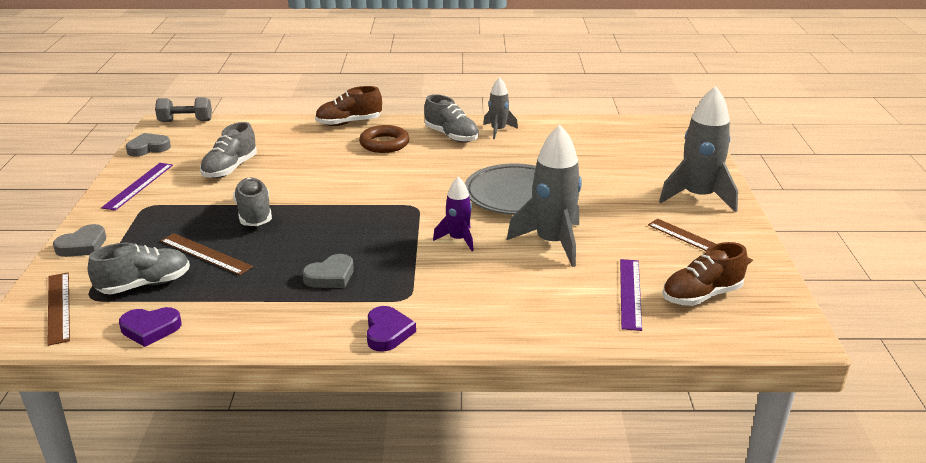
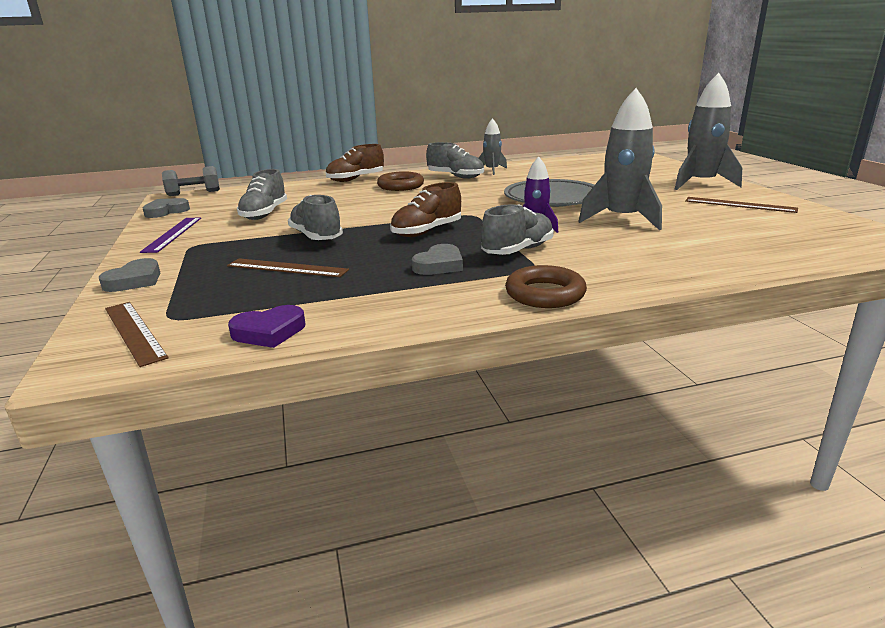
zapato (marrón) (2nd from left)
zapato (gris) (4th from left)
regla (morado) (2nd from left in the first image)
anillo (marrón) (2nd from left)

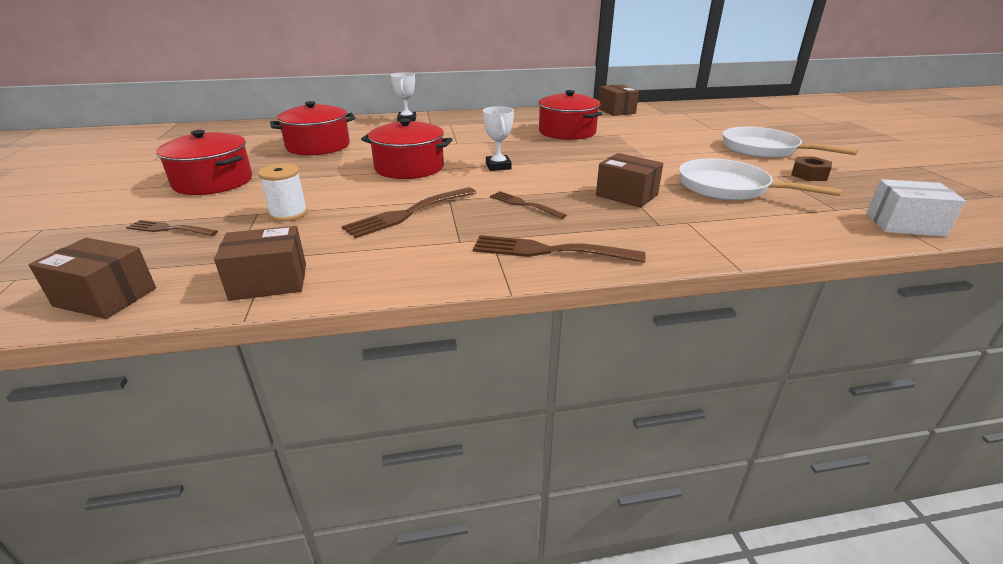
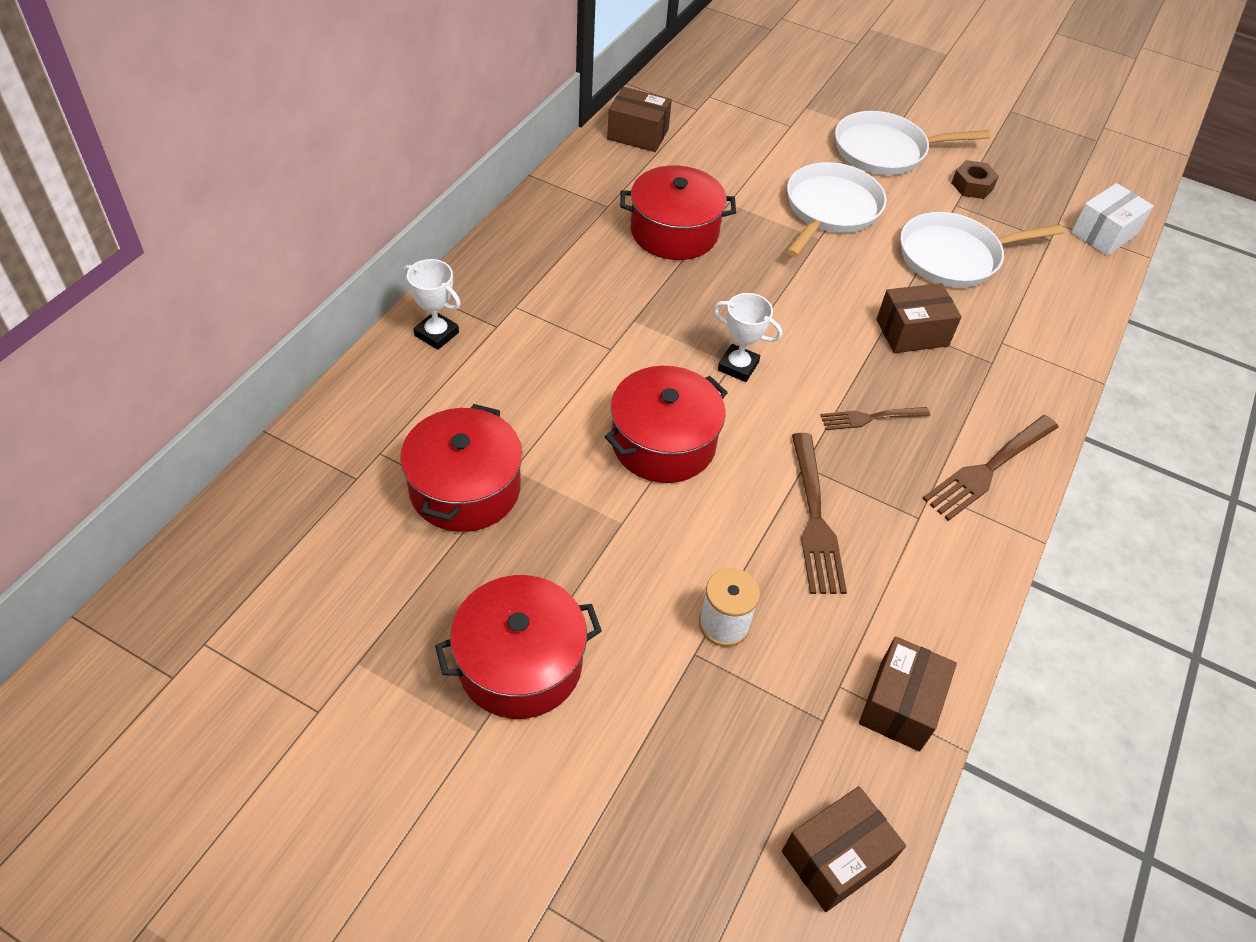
tenedor (marrón) (1st from left in the first image)
sartén (blanco) (1st from left)

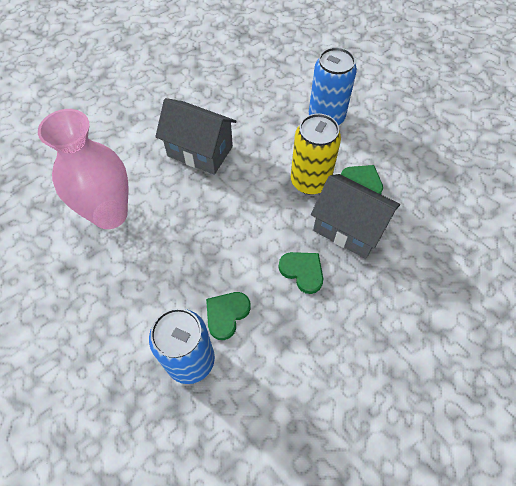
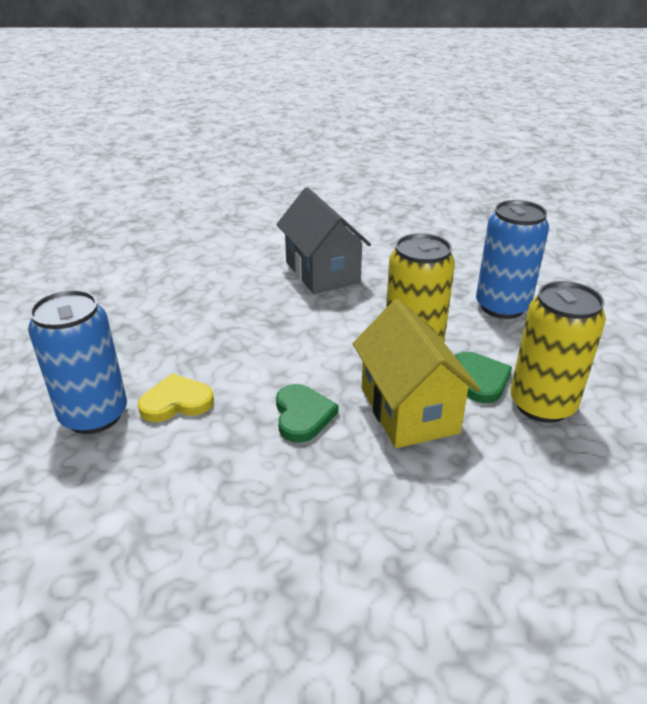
florero (rosa)
casa (amarillo)
corazón (amarillo)
lata (amarillo) (2nd from left)

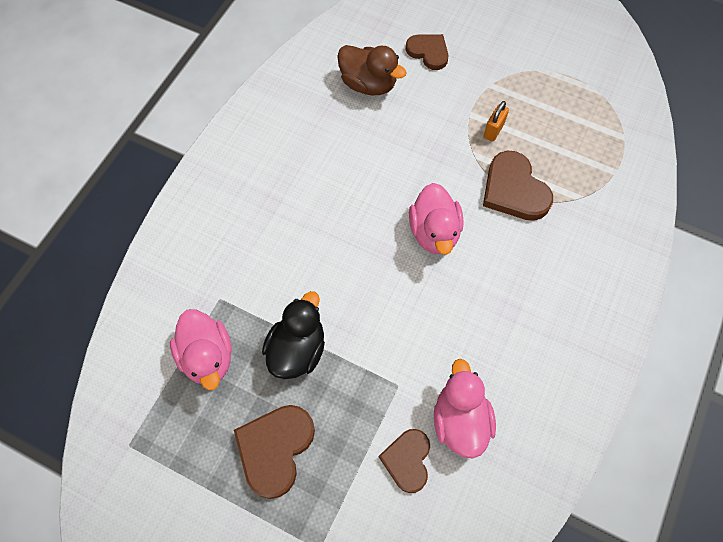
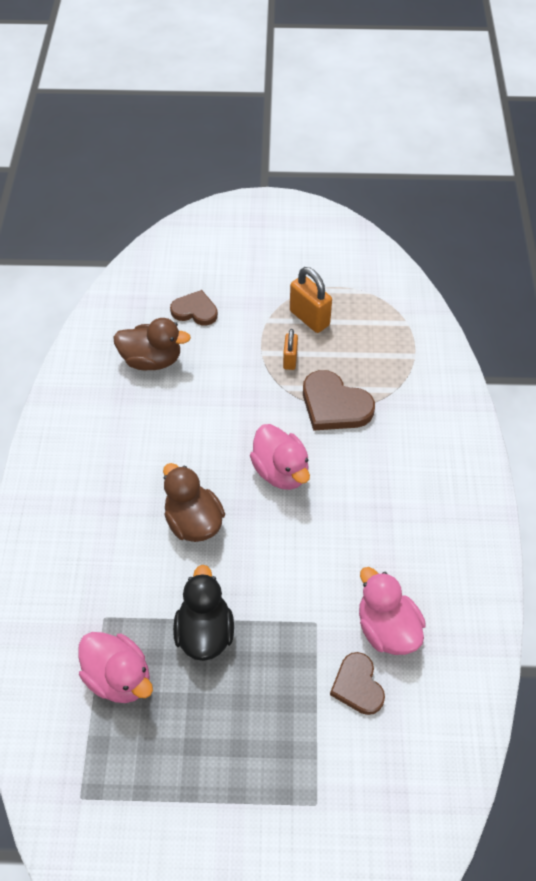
corazón (marrón) (1st from left in the first image)
candado (naranja) (2nd from left)
pato (marrón) (2nd from left)

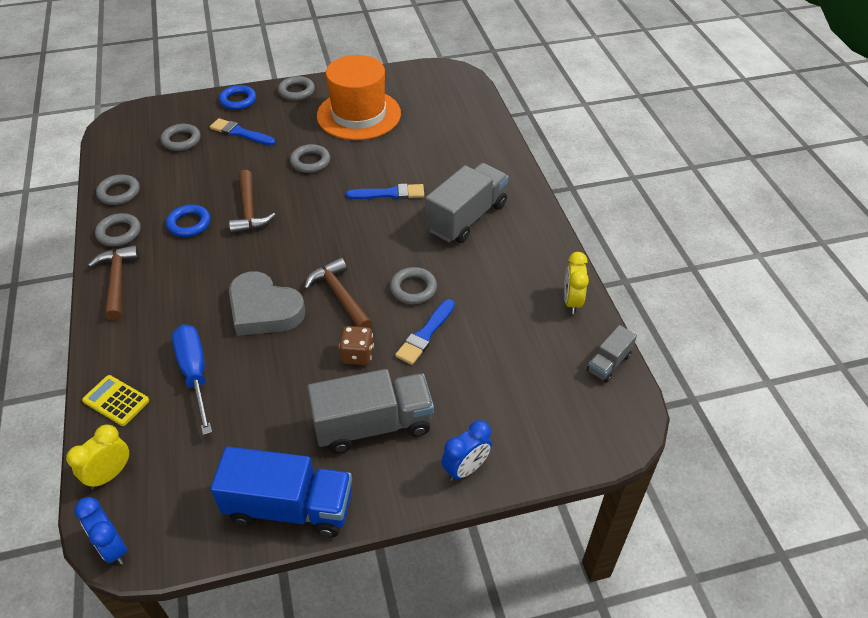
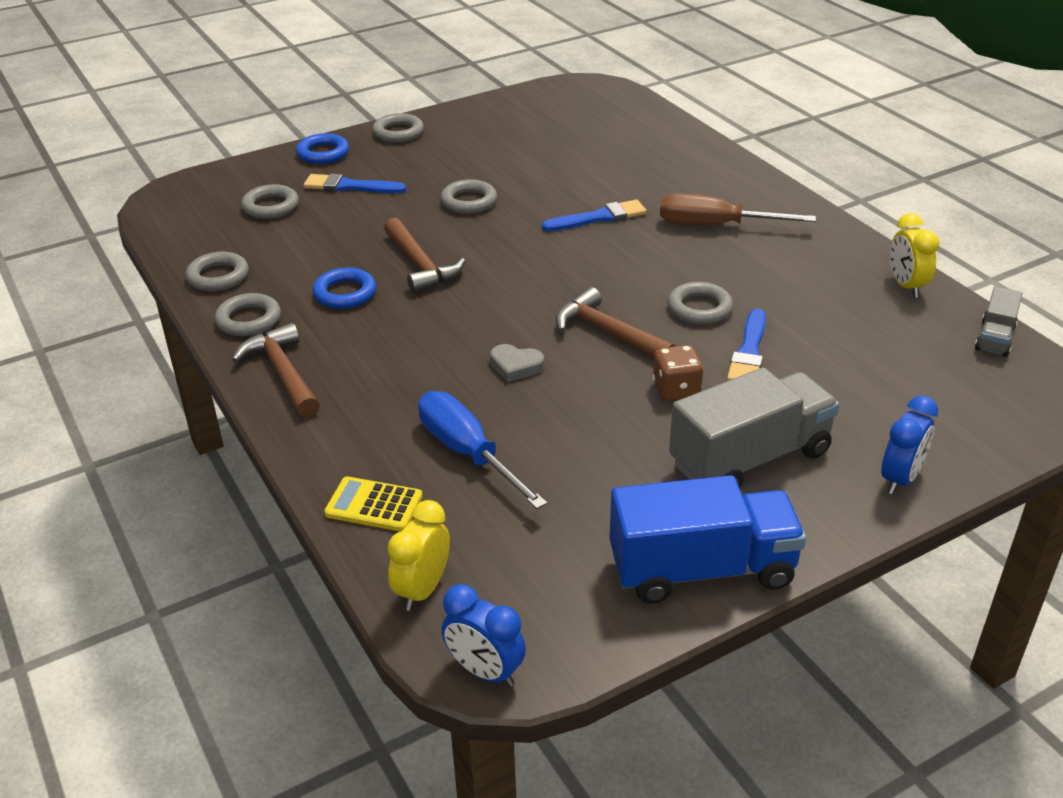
sombrero (naranja)
destornillador (marrón)
corazón (gris)

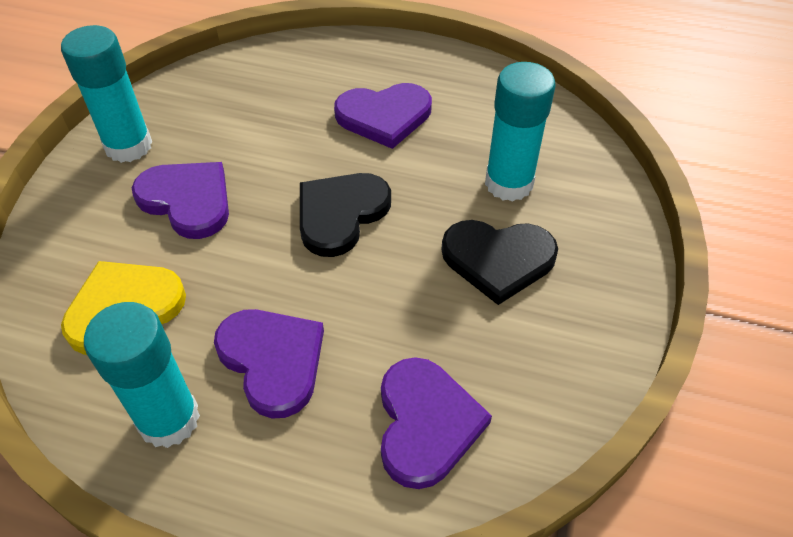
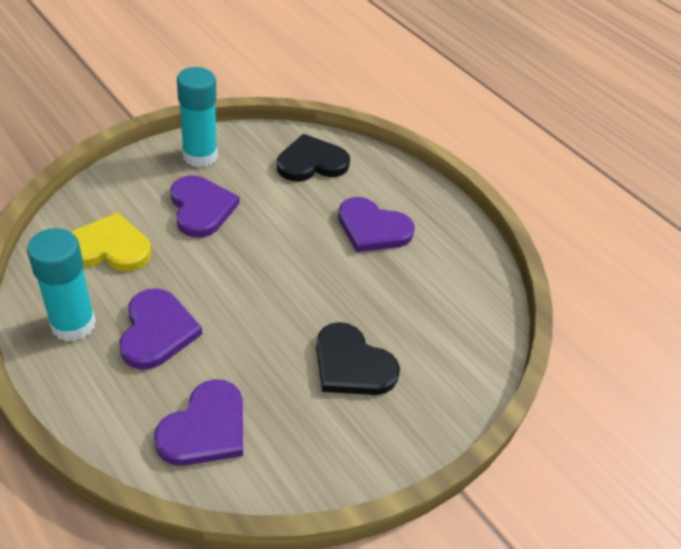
barra de pegamento (turquesa) (3rd from left in the first image)
corazón (negro) (1st from left)

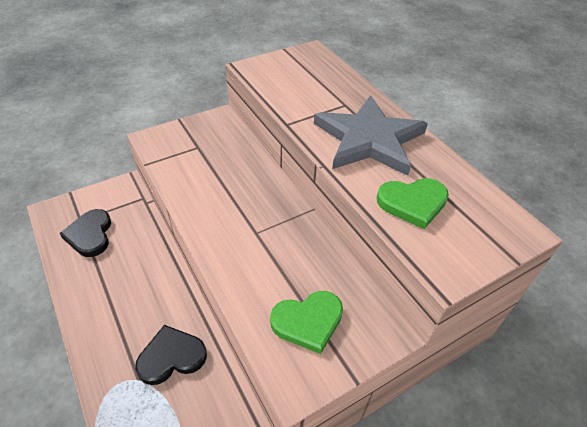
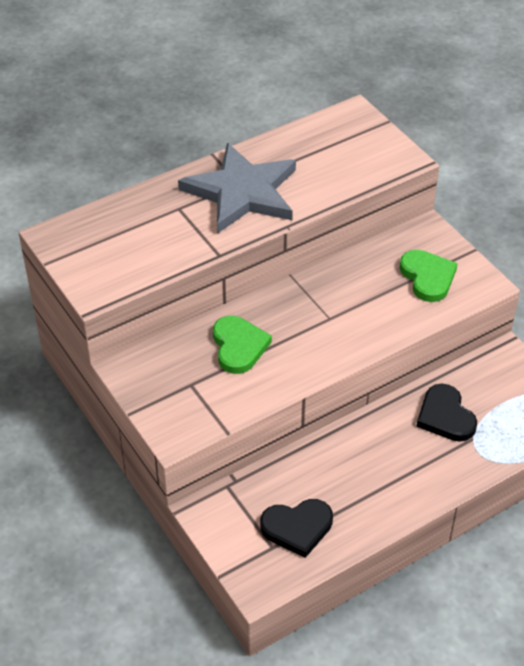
corazón (verde) (1st from left)

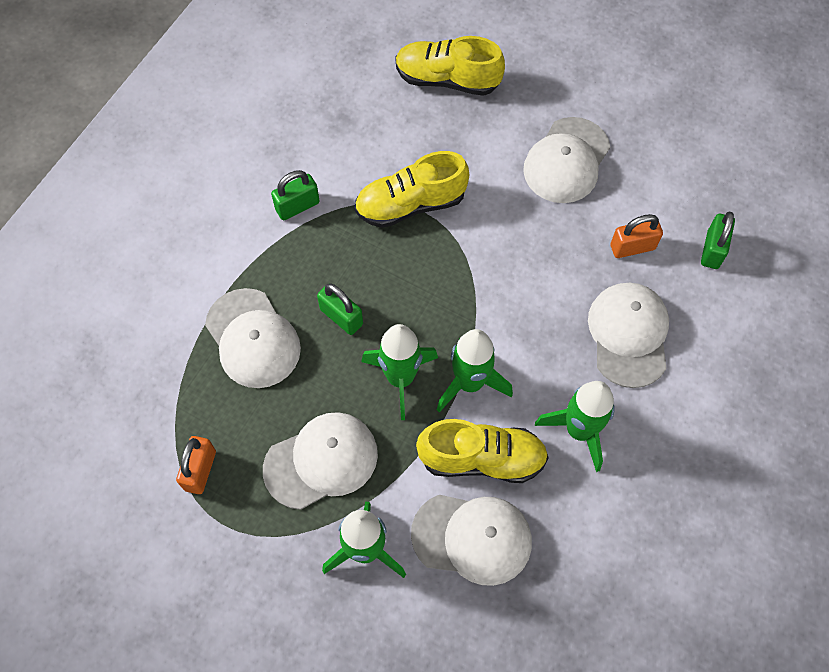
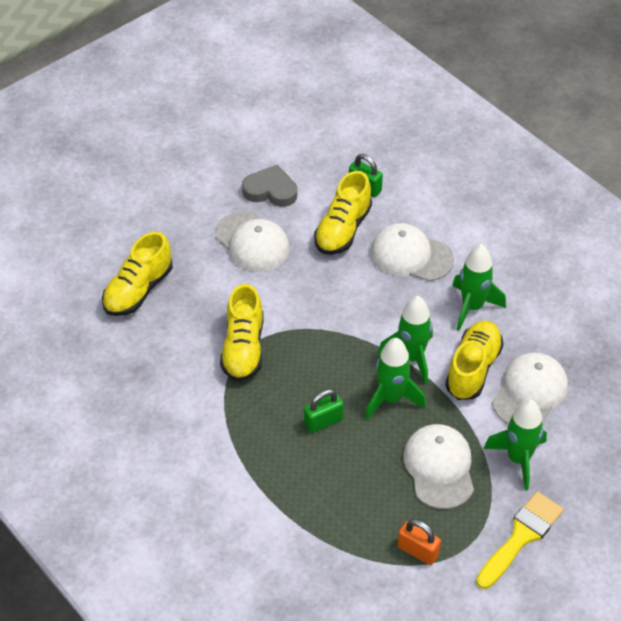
candado (verde) (1st from left in the first image)
zapato (amarillo) (3rd from left)
gorra (blanco) (1st from left in the first image)
corazón (gris)
pincel (amarillo)

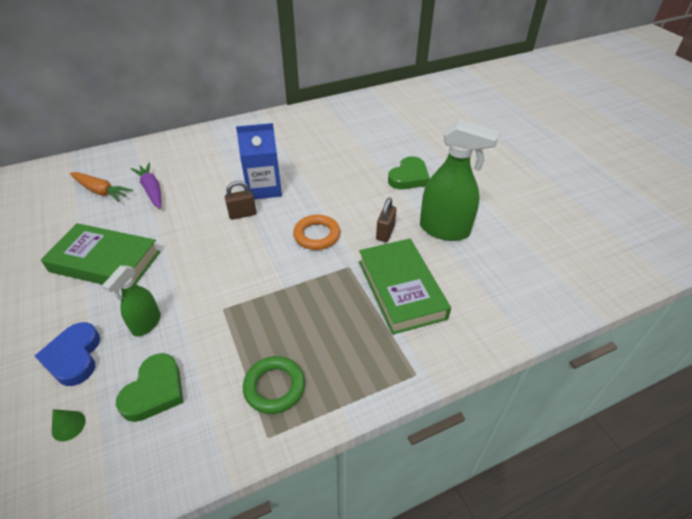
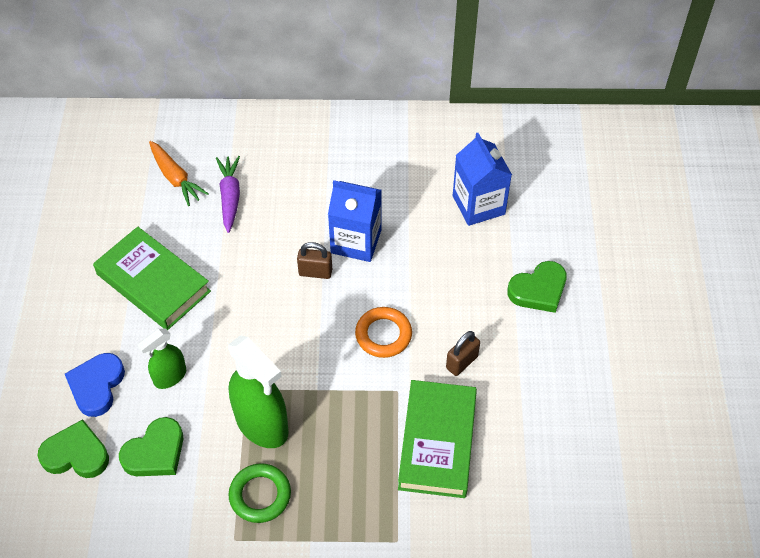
pulverizador (verde) (2nd from left)
corazón (verde) (1st from left)
cartón de leche (azul) (2nd from left)

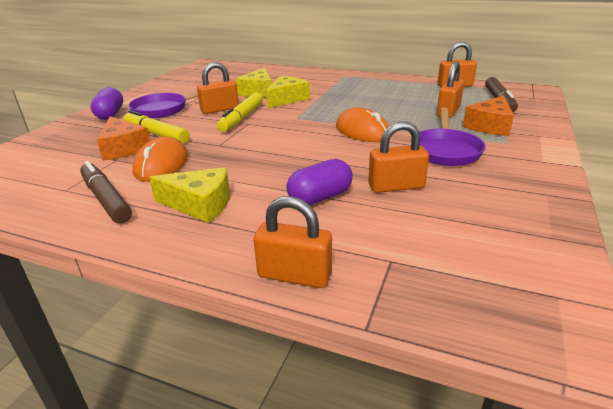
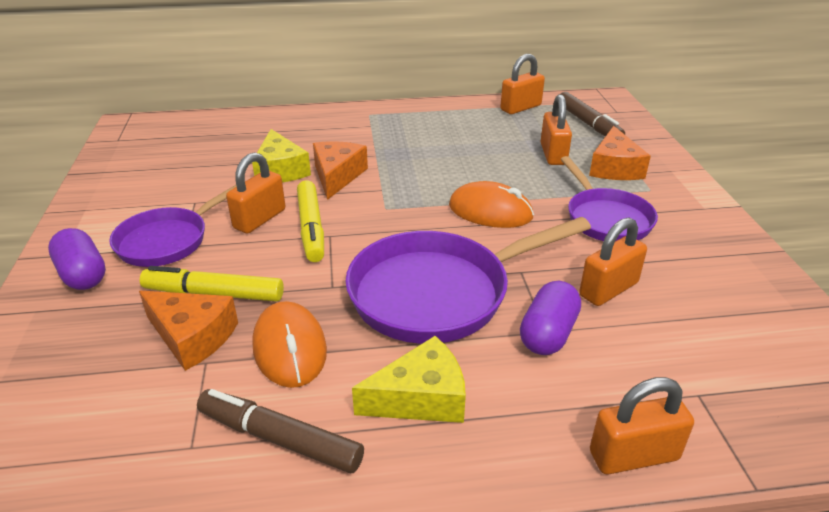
queso (naranja) (2nd from left)
sartén (morado) (2nd from left)

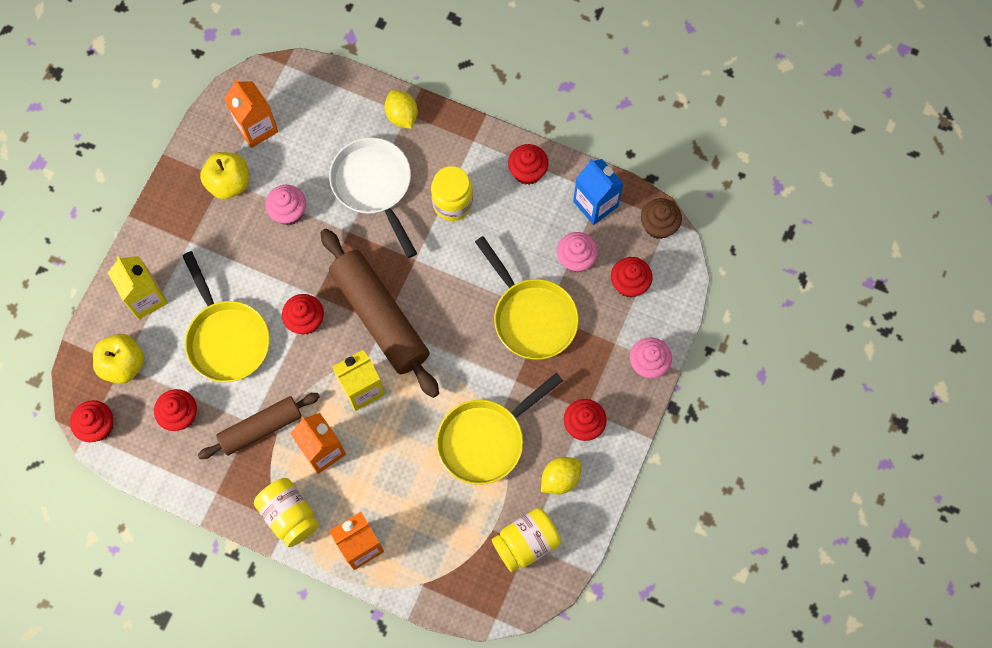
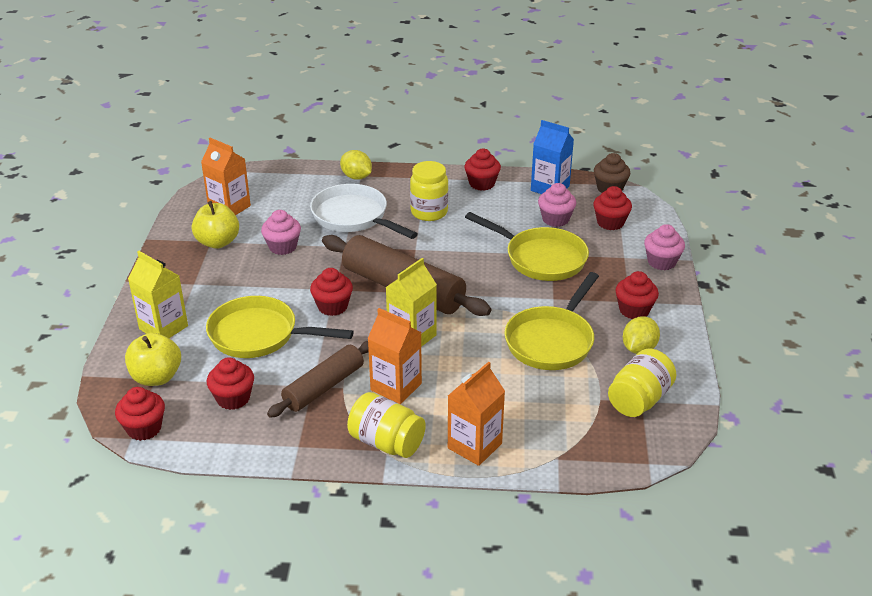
sartén (amarillo) (1st from left)

